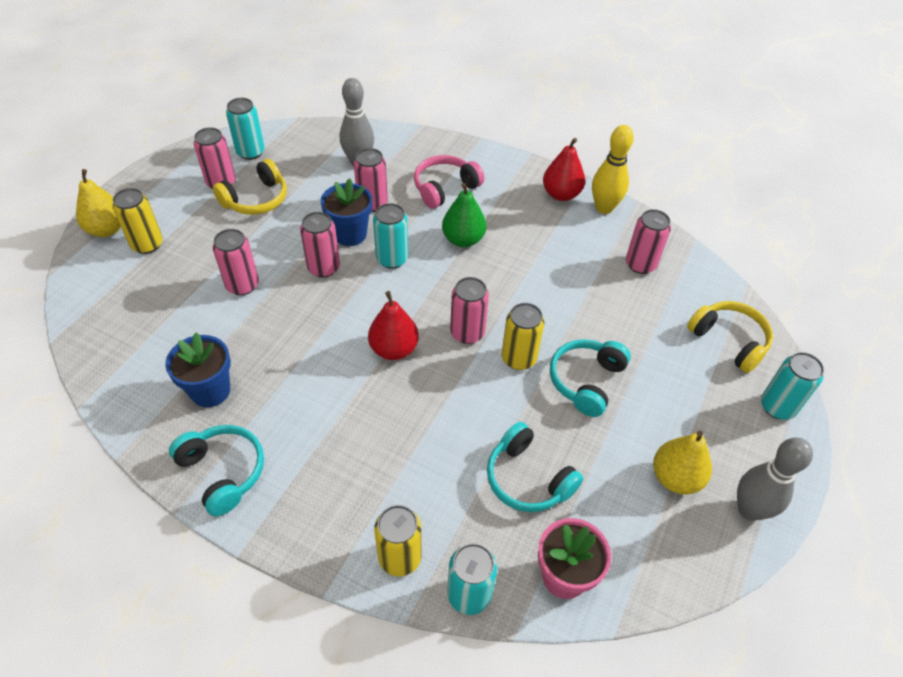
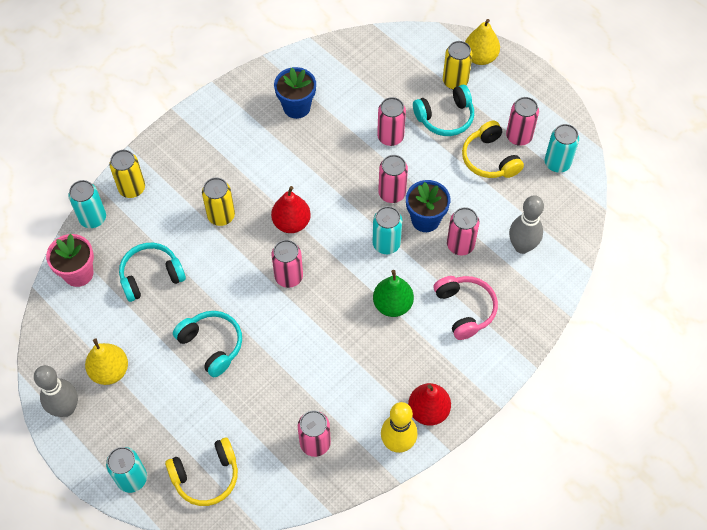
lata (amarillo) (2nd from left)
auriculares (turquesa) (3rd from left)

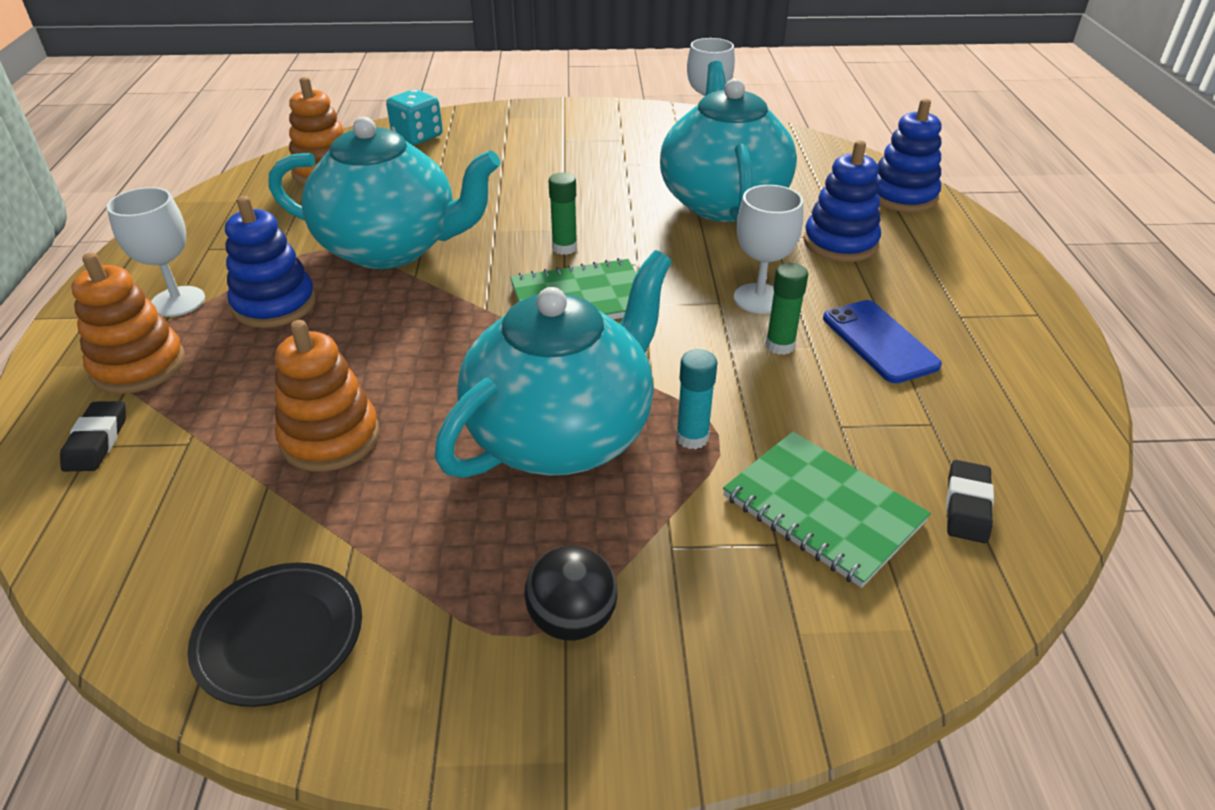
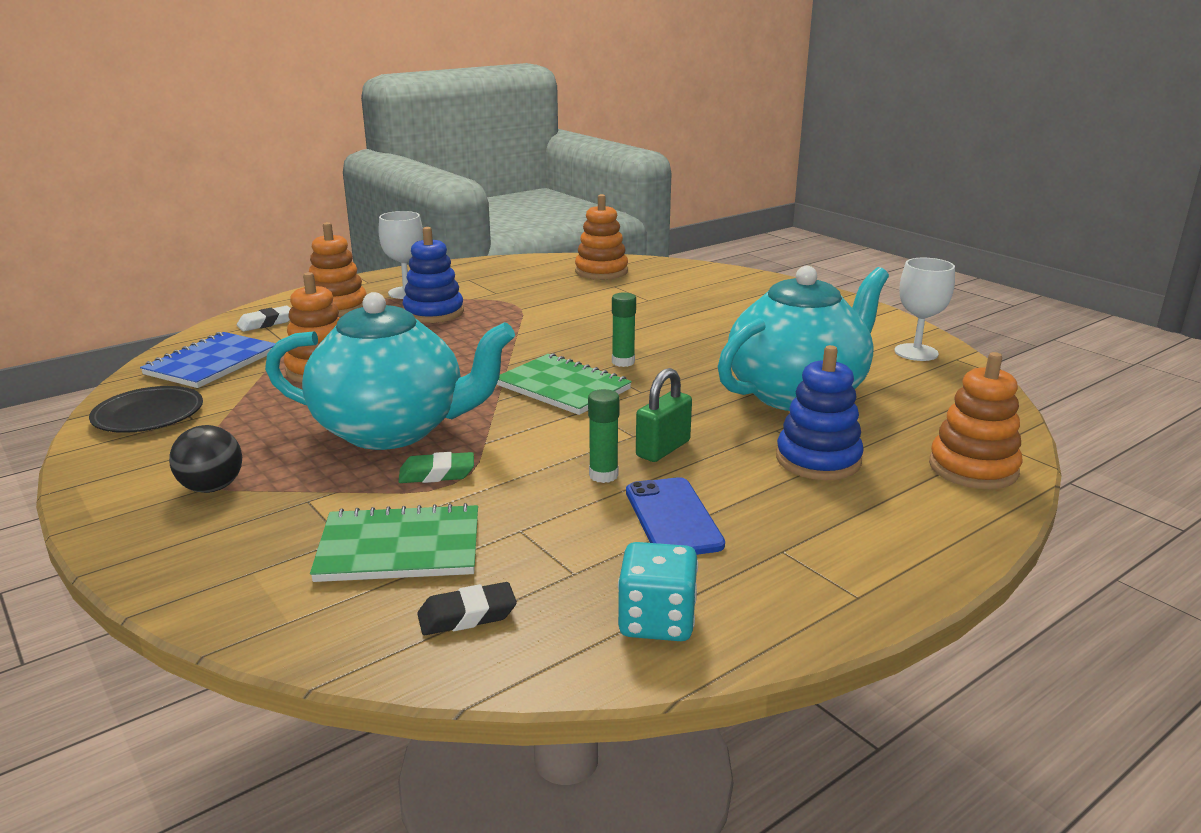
dado (turquesa)
juguete apilable (naranja) (4th from left)
tetera (turquesa) (1st from left in the first image)
candado (verde)
móvil (azul)
goma de borrar (verde)
goma de borrar (blanco)
cuaderno (verde) (1st from left)
cuaderno (azul)

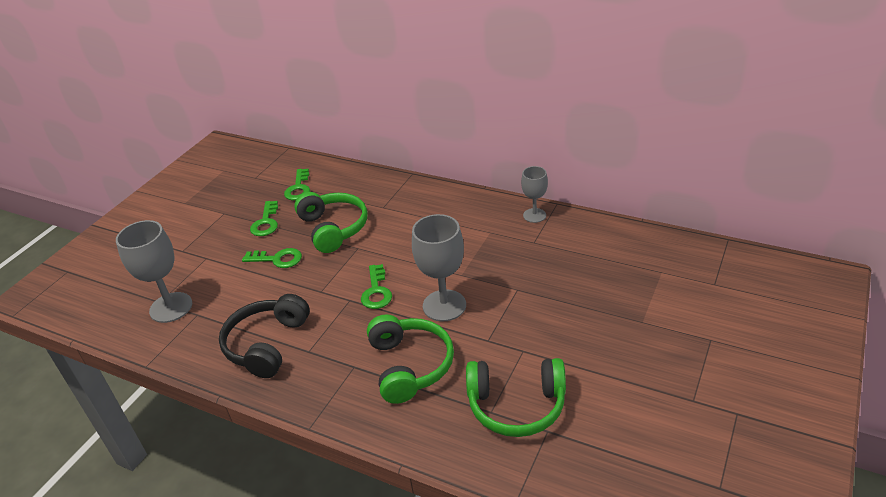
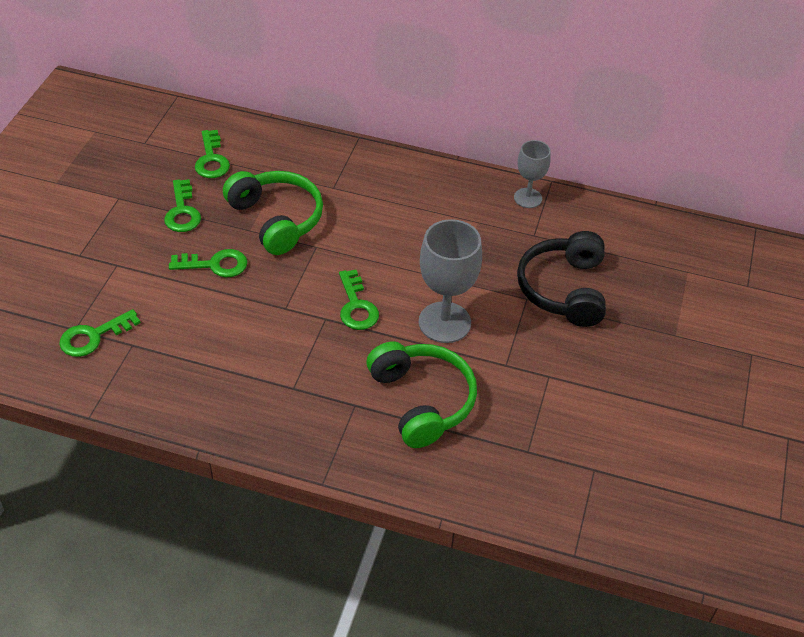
llave (verde) (1st from left)
auriculares (negro)
auriculares (verde) (3rd from left in the first image)

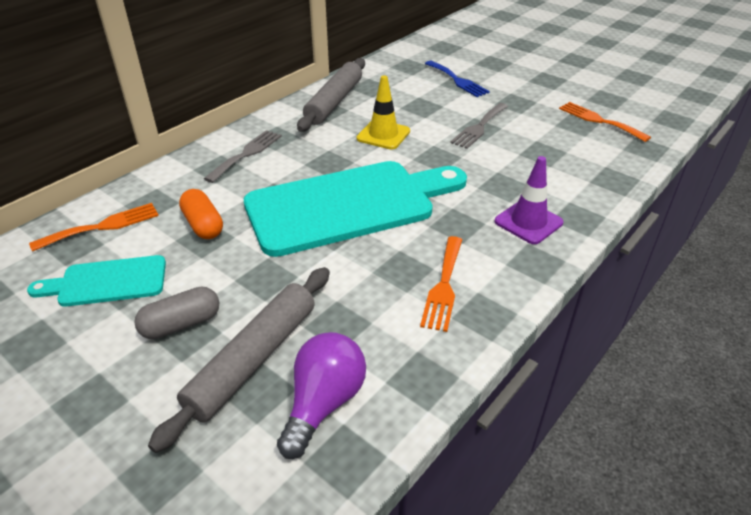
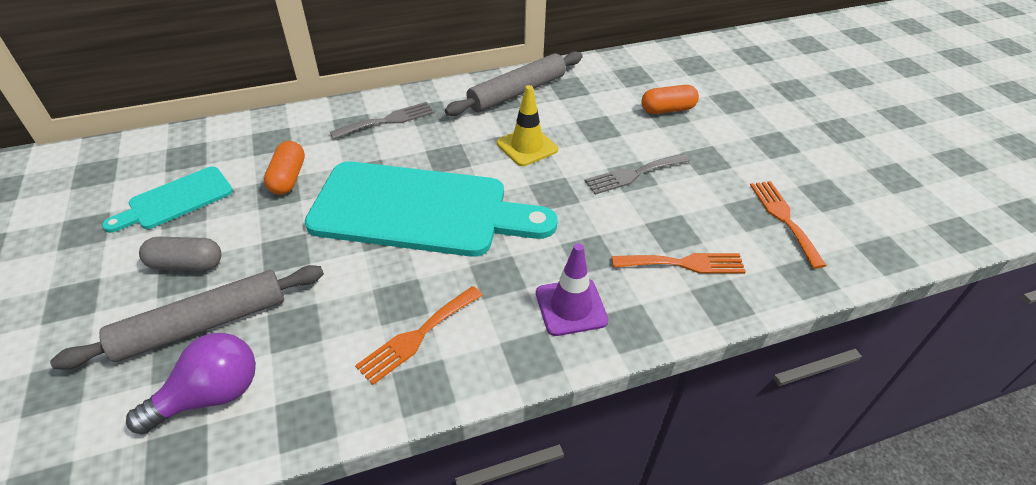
cápsula (naranja) (2nd from left)
tenedor (naranja) (2nd from left)
tabla de cortar (turquesa) (1st from left)

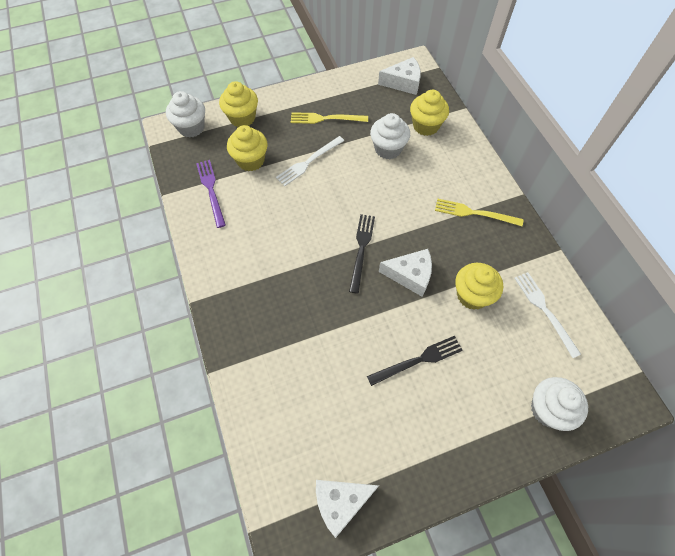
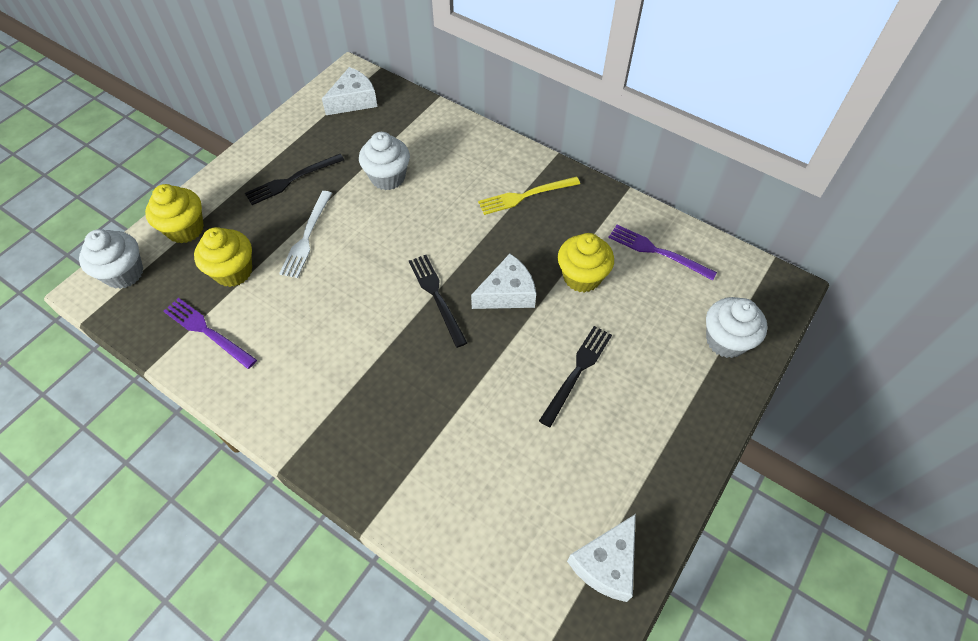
magdalena (amarillo) (3rd from left in the first image)
tenedor (negro) (1st from left)
tenedor (morado) (2nd from left)

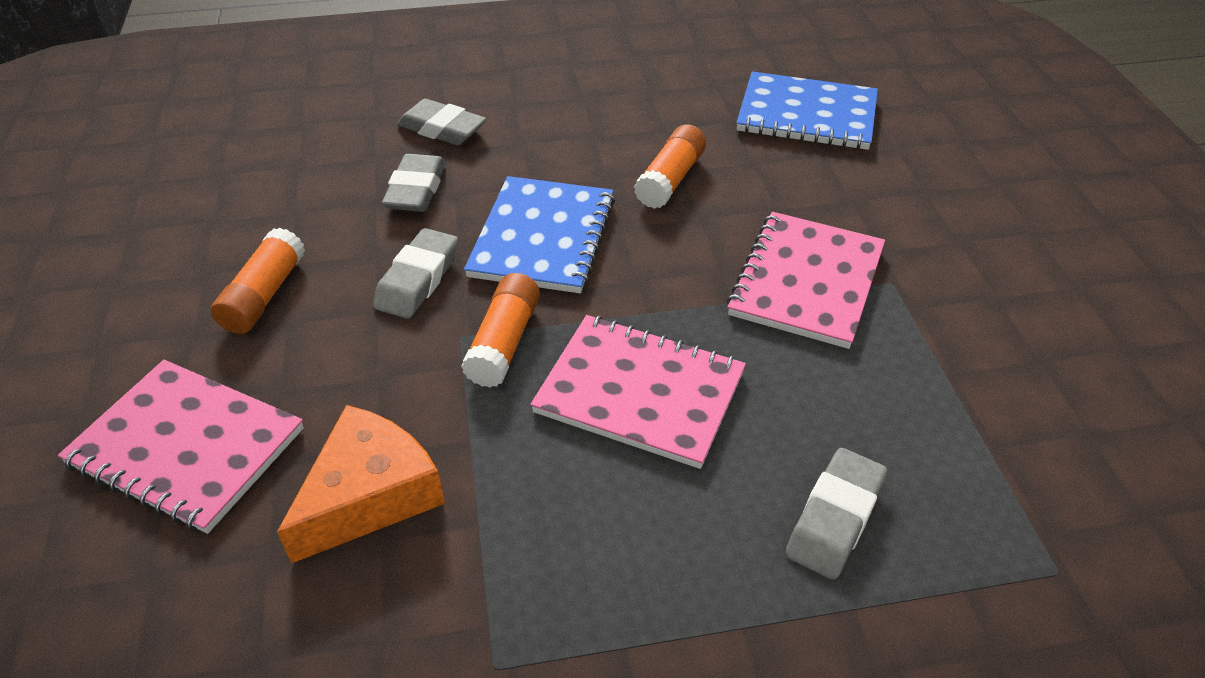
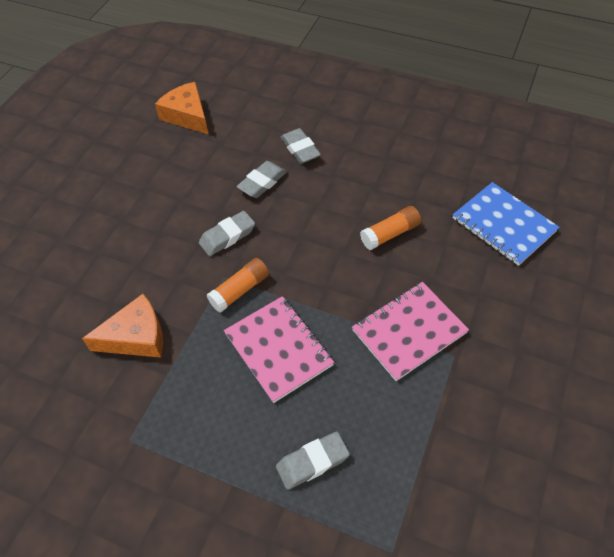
cuaderno (azul) (1st from left in the first image)
barra de pegamento (naranja) (1st from left in the first image)
cuaderno (rosa) (1st from left in the first image)
queso (naranja) (2nd from left)

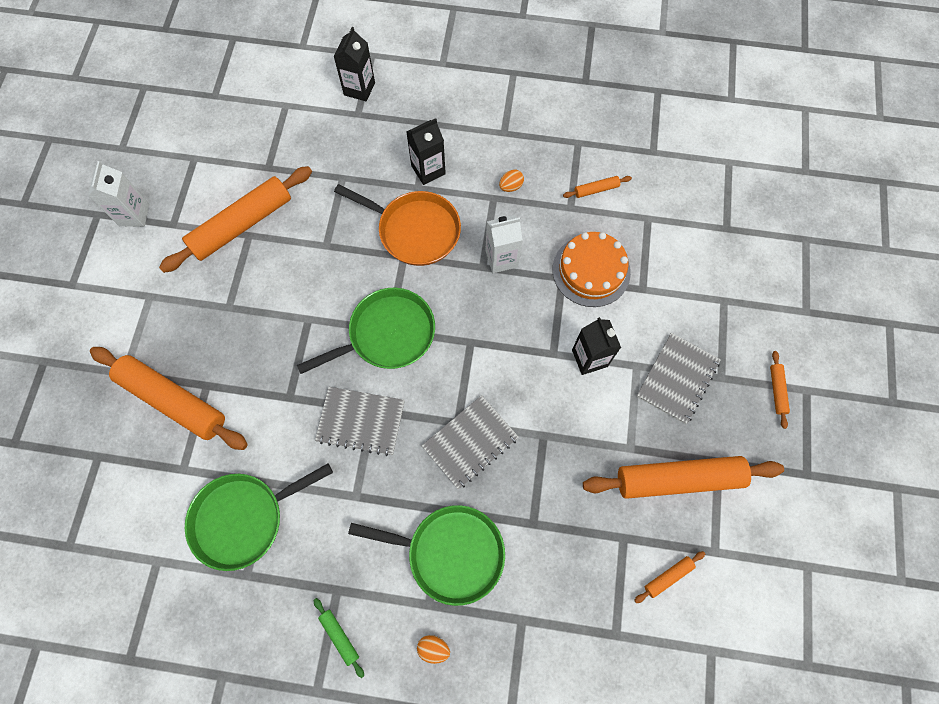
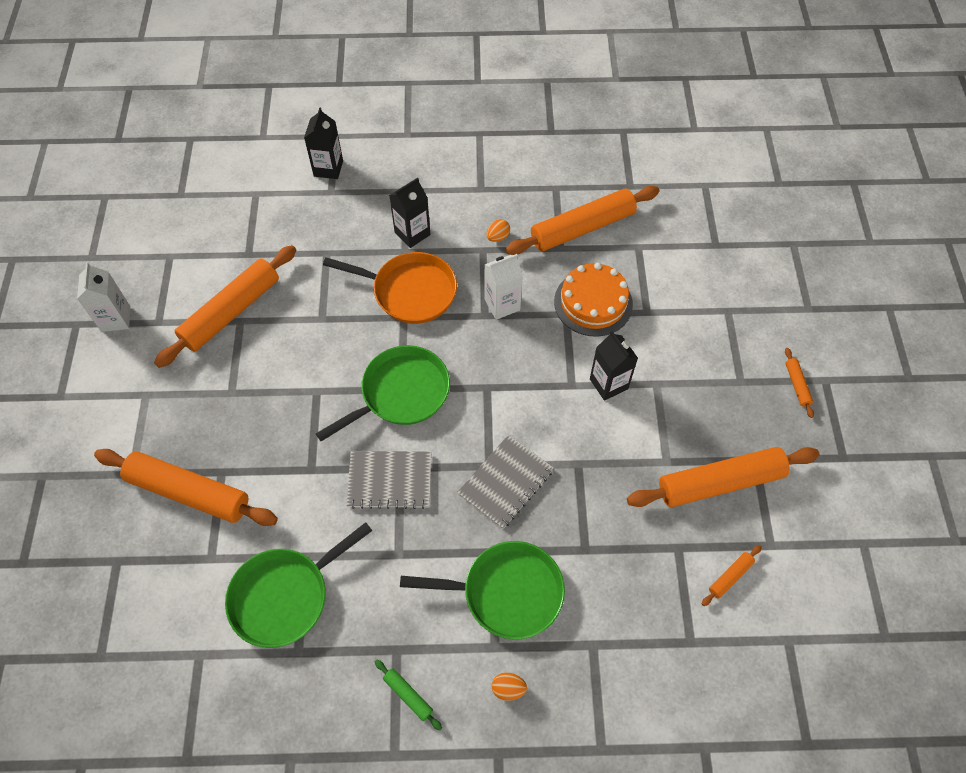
rodillo (naranja) (3rd from left)
cuaderno (gris) (3rd from left in the first image)

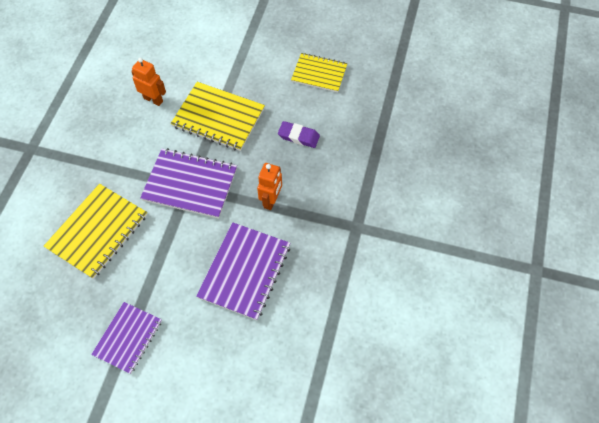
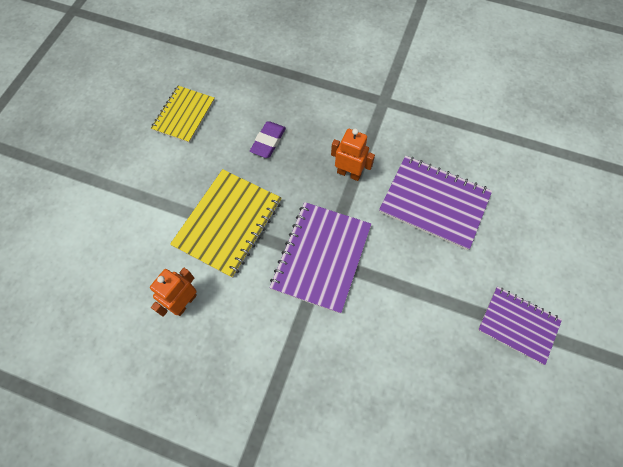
cuaderno (amarillo) (1st from left in the first image)

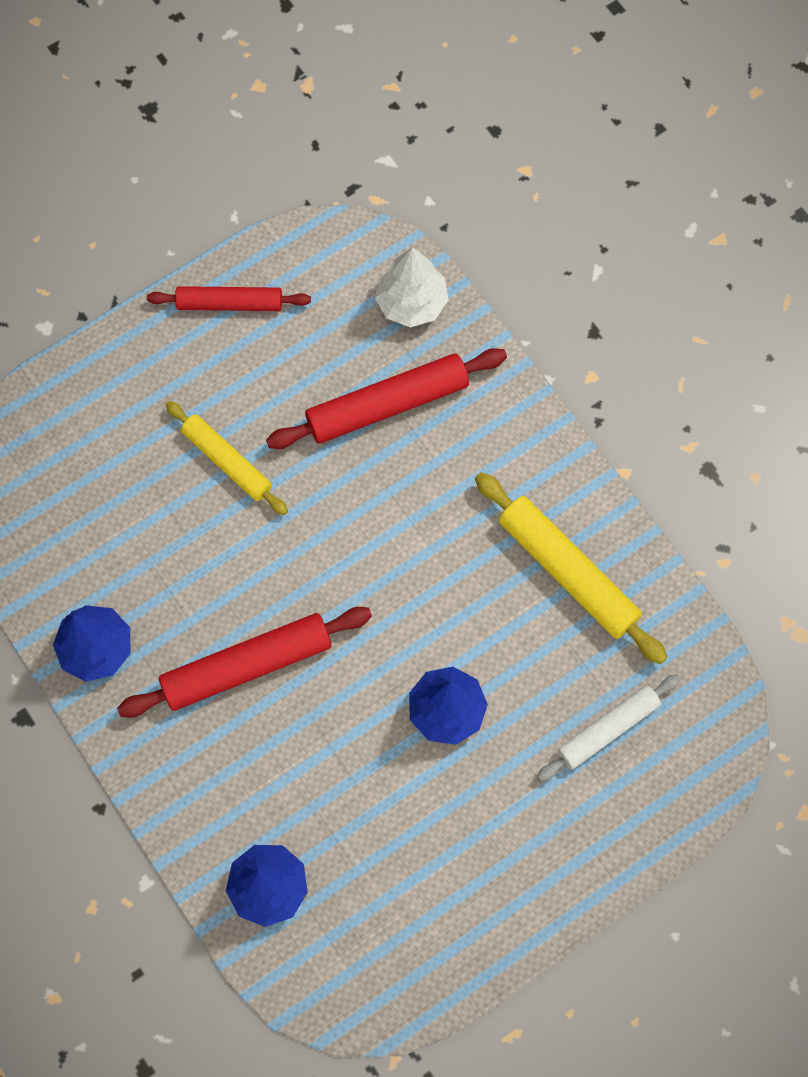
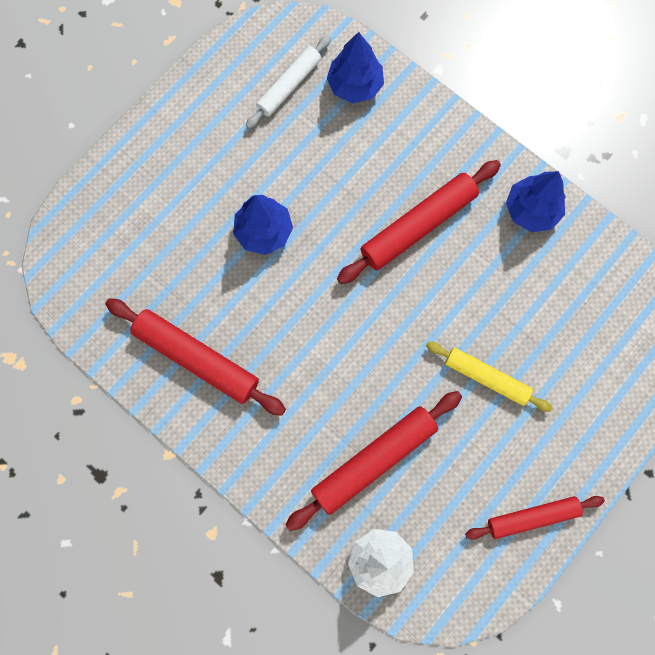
rodillo (rojo) (1st from left)
rodillo (blanco)

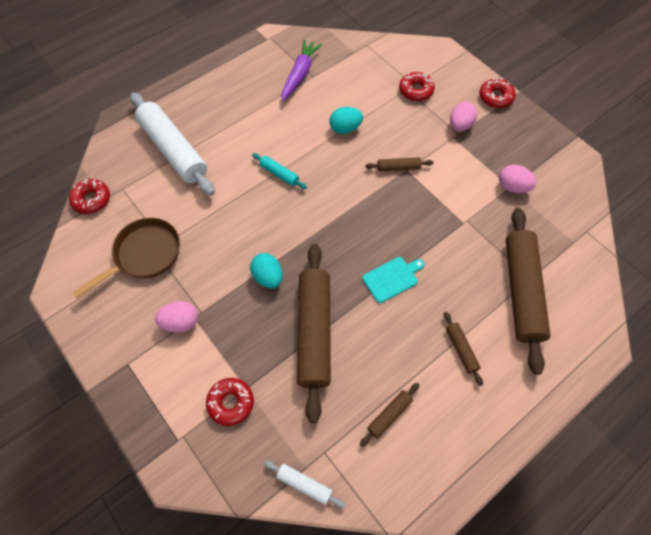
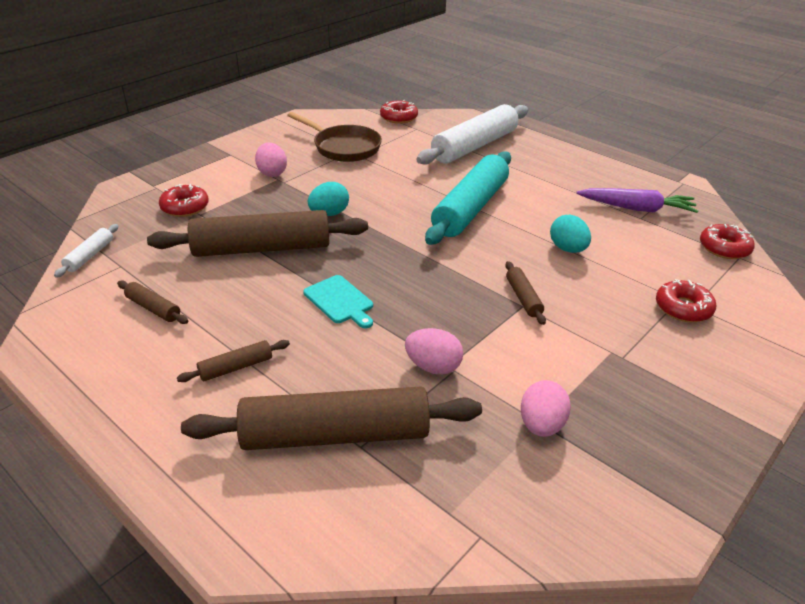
rosquilla (rojo) (4th from left)
huevo (rosa) (2nd from left)
rodillo (turquesa)

